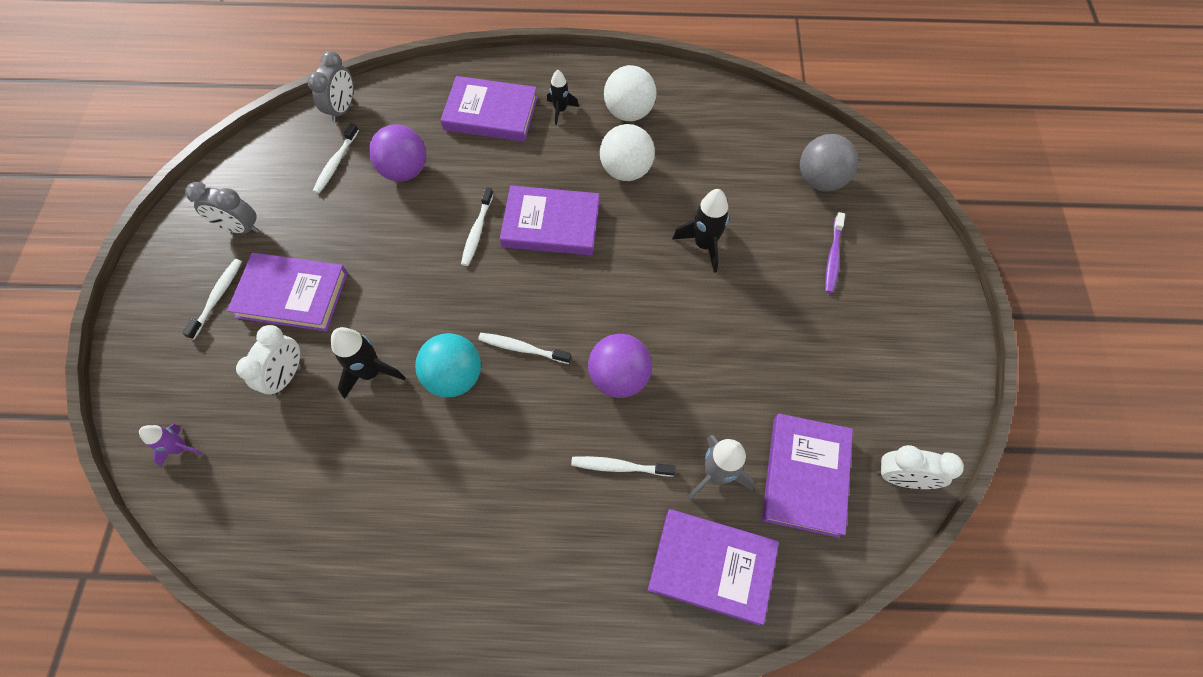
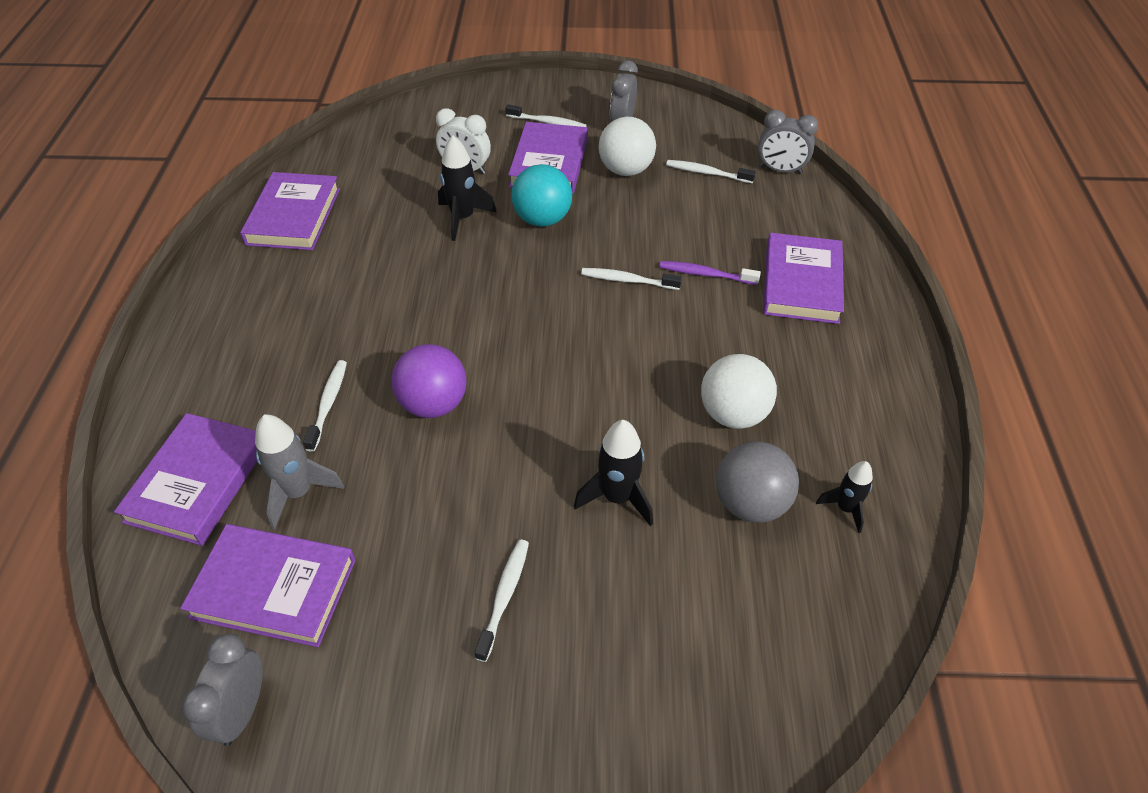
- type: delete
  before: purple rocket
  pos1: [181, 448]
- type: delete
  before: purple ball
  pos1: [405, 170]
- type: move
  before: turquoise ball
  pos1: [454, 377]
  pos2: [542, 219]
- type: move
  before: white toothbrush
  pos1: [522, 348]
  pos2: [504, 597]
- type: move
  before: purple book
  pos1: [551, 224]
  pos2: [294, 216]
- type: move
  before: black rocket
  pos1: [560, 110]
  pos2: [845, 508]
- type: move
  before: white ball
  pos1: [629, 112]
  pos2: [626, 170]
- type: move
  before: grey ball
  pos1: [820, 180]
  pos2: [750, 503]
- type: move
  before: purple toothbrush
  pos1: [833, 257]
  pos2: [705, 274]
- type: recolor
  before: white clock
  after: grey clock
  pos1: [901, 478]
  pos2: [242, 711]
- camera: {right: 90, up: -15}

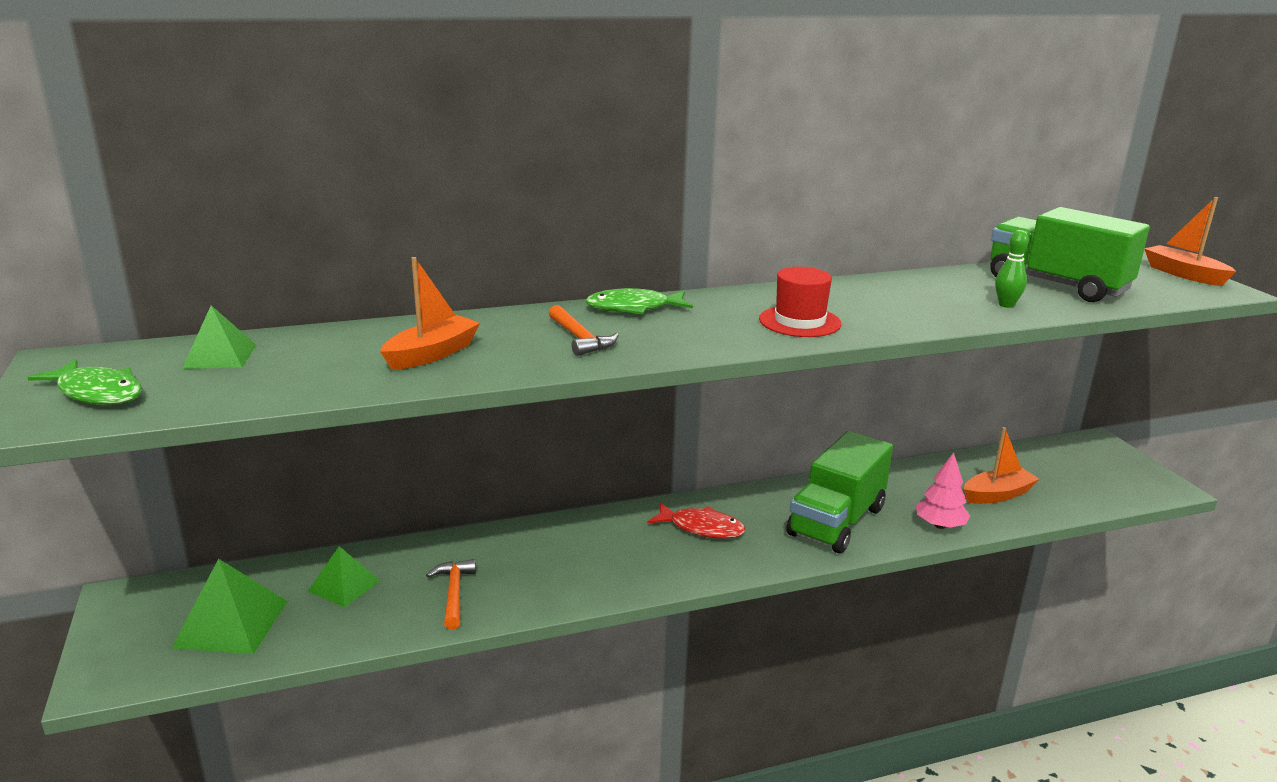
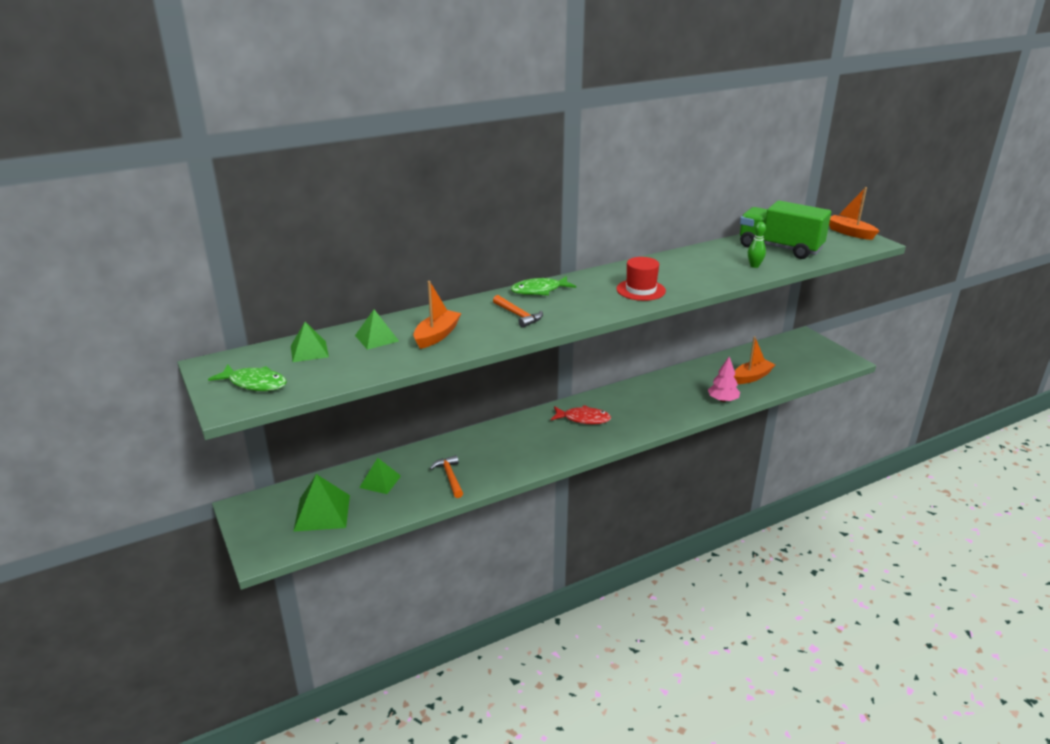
- type: delete
  before: green truck
  pos1: [836, 521]
- type: insert
  after: green pyramid
  pos2: [376, 338]
- camera: {right: -10, up: 5}

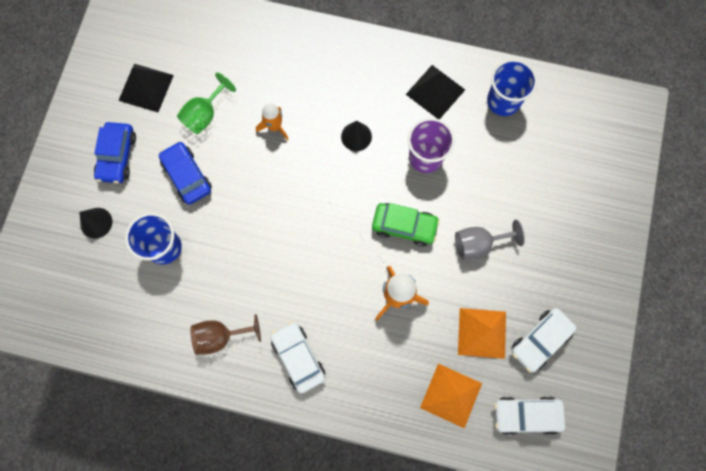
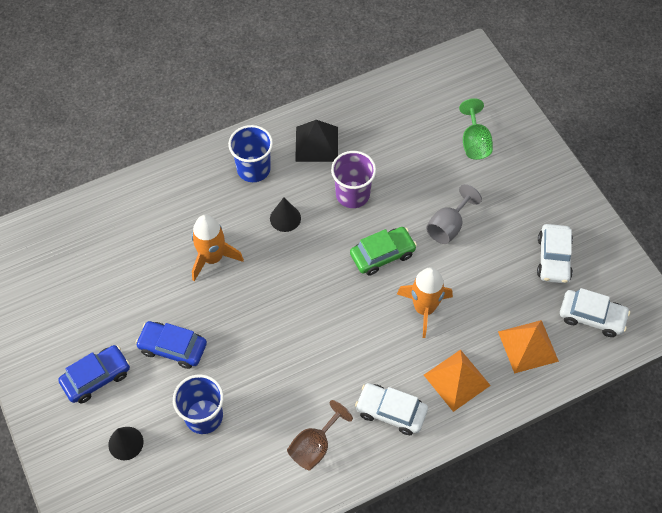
- type: delete
  before: black pyramid
  pos1: [146, 87]
- type: move
  before: green goblet
  pos1: [205, 114]
  pos2: [474, 142]
- type: move
  before: orange pyramid
  pos1: [482, 333]
  pos2: [457, 380]
- type: move
  before: blue cup
  pos1: [503, 101]
  pos2: [253, 169]
- type: rotate
  before: blue car
  pos1: [117, 156]
  pos2: [96, 377]
  turn: -90
- type: rotate
  before: white car
  pos1: [526, 415]
  pos2: [591, 317]
  turn: -120
- type: resize
  before: orange rocket
  pos1: [275, 127]
  pos2: [212, 258]
  scale: 1.54
- camera: {right: -40, up: -15}

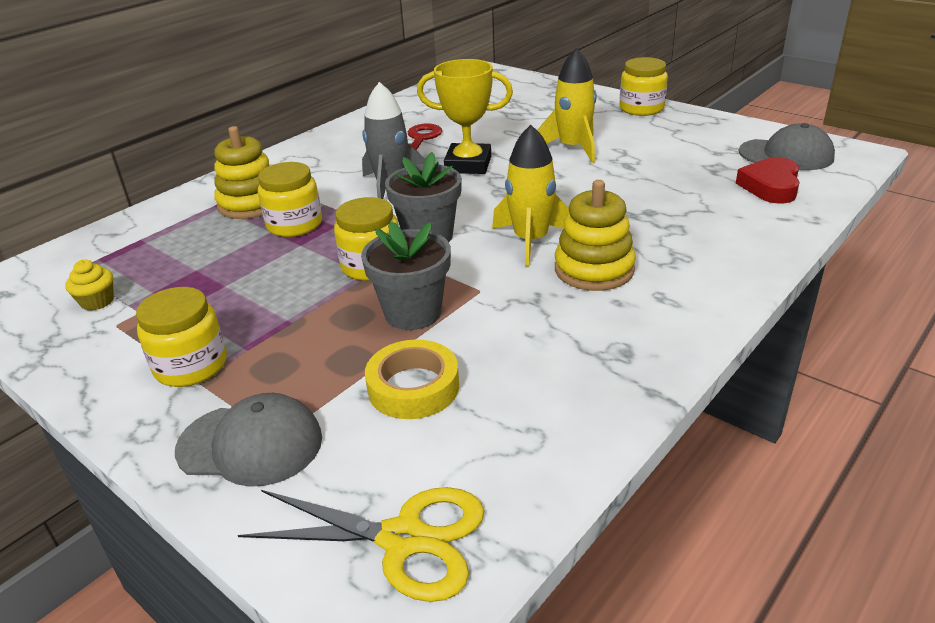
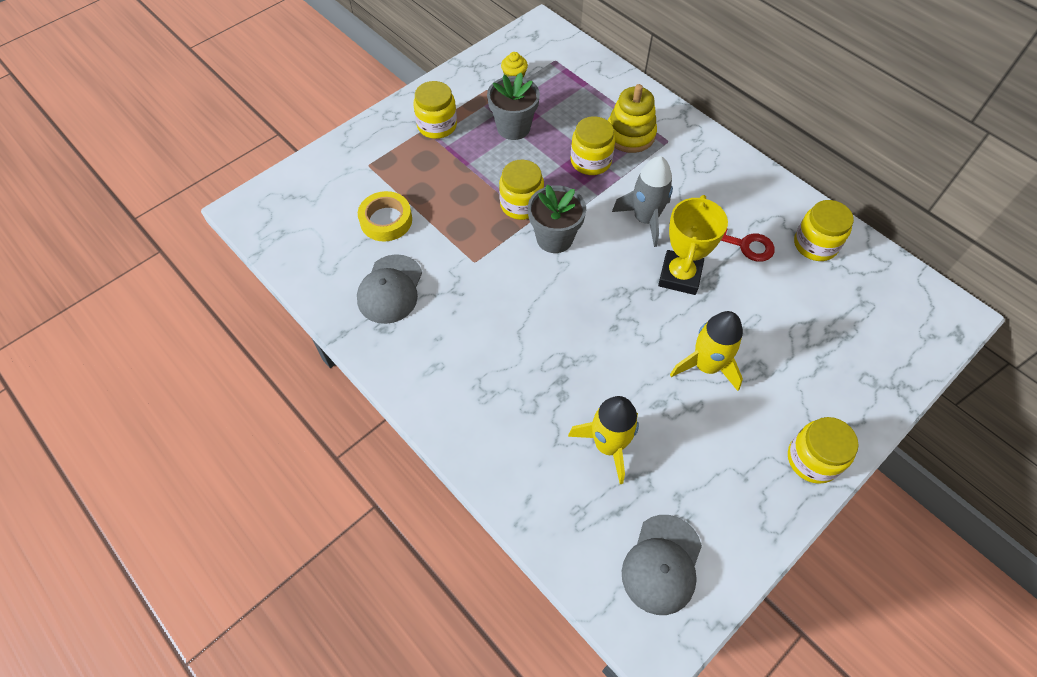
- type: delete
  before: yellow scissors
  pos1: [403, 539]
- type: delete
  before: yellow stacking toy
  pos1: [594, 269]
- type: delete
  before: red heart
  pos1: [770, 186]
- type: insert
  after: yellow jar
  pos2: [815, 244]
- type: move
  before: grey cap
  pos1: [250, 444]
  pos2: [390, 289]
- type: move
  before: grey flower pot
  pos1: [413, 313]
  pos2: [513, 127]
- type: move
  before: yellow rocket
  pos1: [531, 241]
  pos2: [608, 445]
- camera: {right: 95, up: 25}

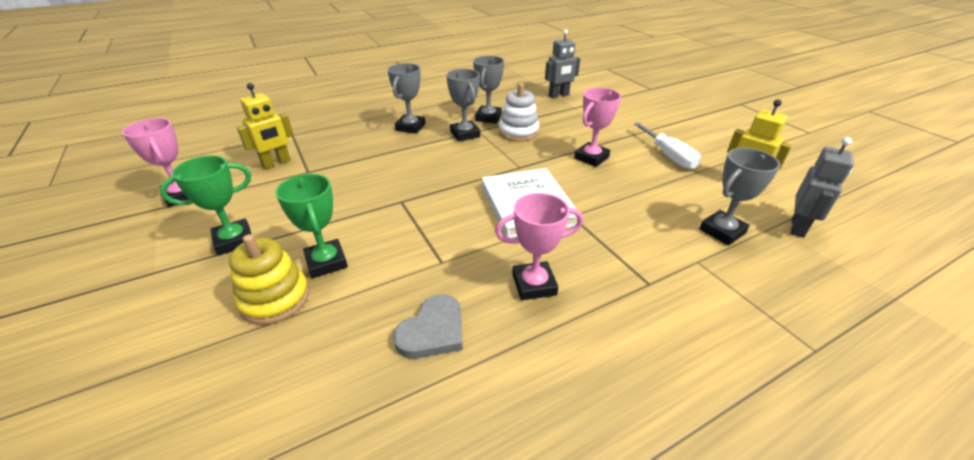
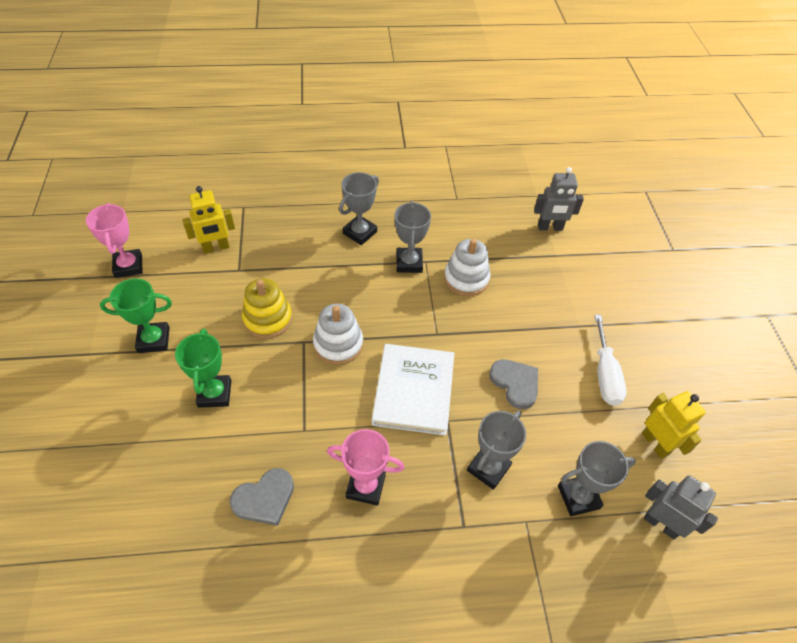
- type: delete
  before: pink trophy
  pos1: [591, 158]
- type: insert
  after: white stacking toy
  pos2: [338, 344]
- type: insert
  after: grey heart
  pos2: [515, 384]
- type: move
  before: yellow stacking toy
  pos1: [275, 299]
  pos2: [268, 319]
- type: move
  before: grey trophy
  pos1: [488, 117]
  pos2: [488, 468]
- type: rotate
  before: grey robot
  pos1: [798, 227]
  pos2: [661, 524]
  turn: -105
- camera: {right: 20, up: 15}

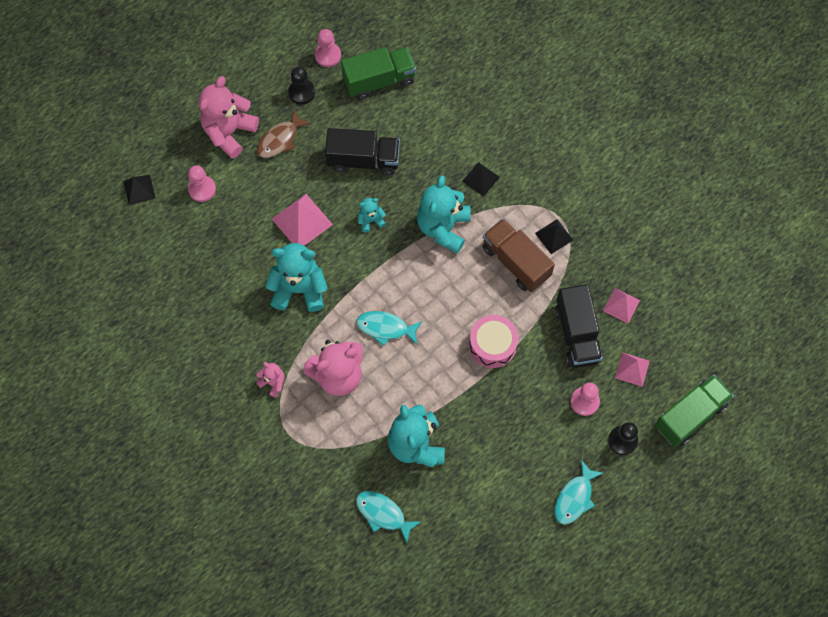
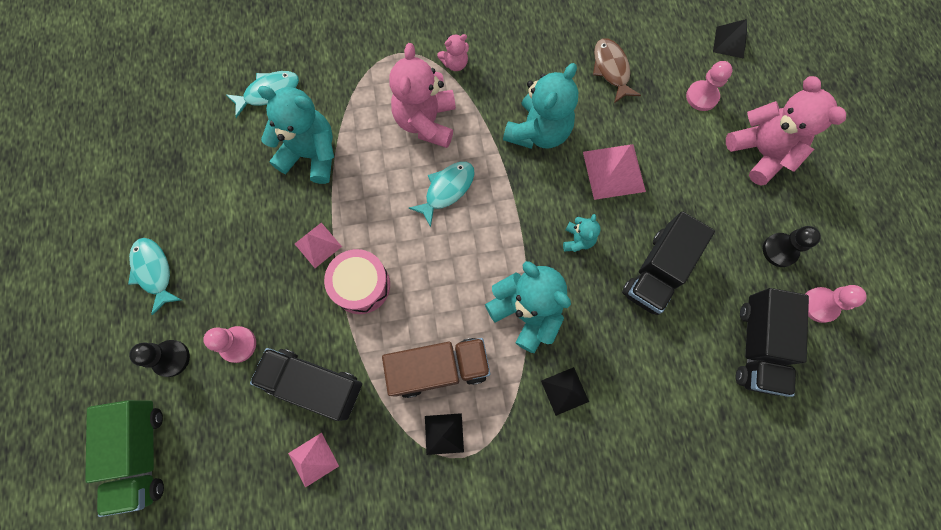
- type: move
  before: brown fish
  pos1: [280, 139]
  pos2: [611, 70]
- type: move
  before: pink pyramid
  pos1: [632, 369]
  pos2: [318, 245]
- type: recolor
  before: green truck
  after: black truck
  pos1: [379, 81]
  pos2: [757, 346]
- camera: {right: 120, up: 5}

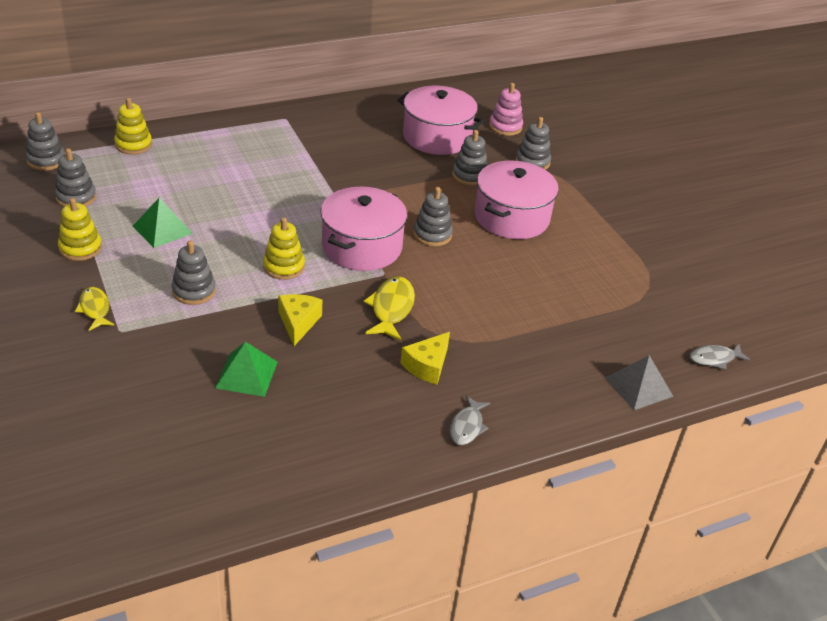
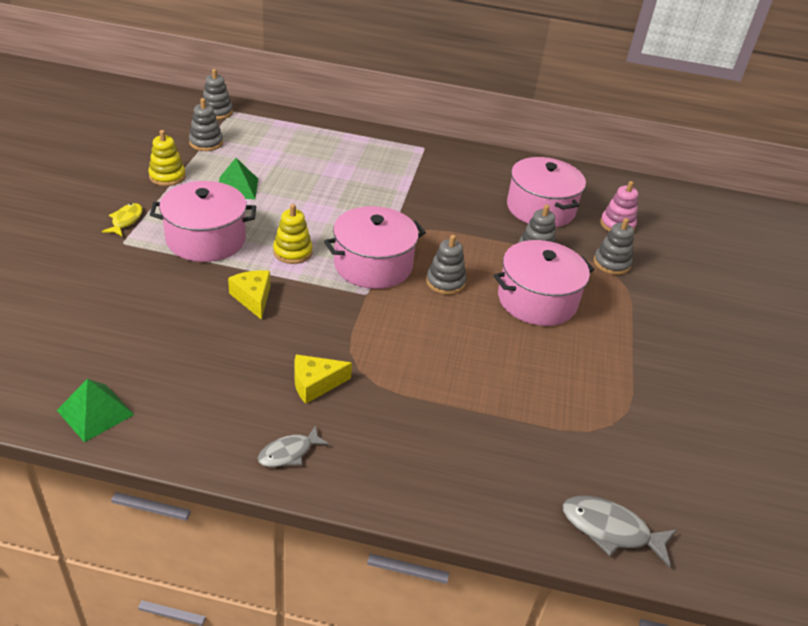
- type: delete
  before: yellow stacking toy
  pos1: [133, 145]
- type: delete
  before: yellow fish
  pos1: [391, 308]
- type: delete
  before: grey pyramid
  pos1: [639, 386]
- type: move
  before: green pyramid
  pos1: [246, 374]
  pos2: [95, 412]
- type: replace
  before: grey stacking toy
  after: pink pot
  pos1: [194, 291]
  pos2: [206, 239]
- type: rotate
  before: yellow cheese
  pos1: [298, 323]
  pos2: [253, 298]
  turn: -60
- type: resize
  before: grey fish
  pos1: [714, 359]
  pos2: [610, 530]
  scale: 1.5
- camera: {right: 35, up: 0}

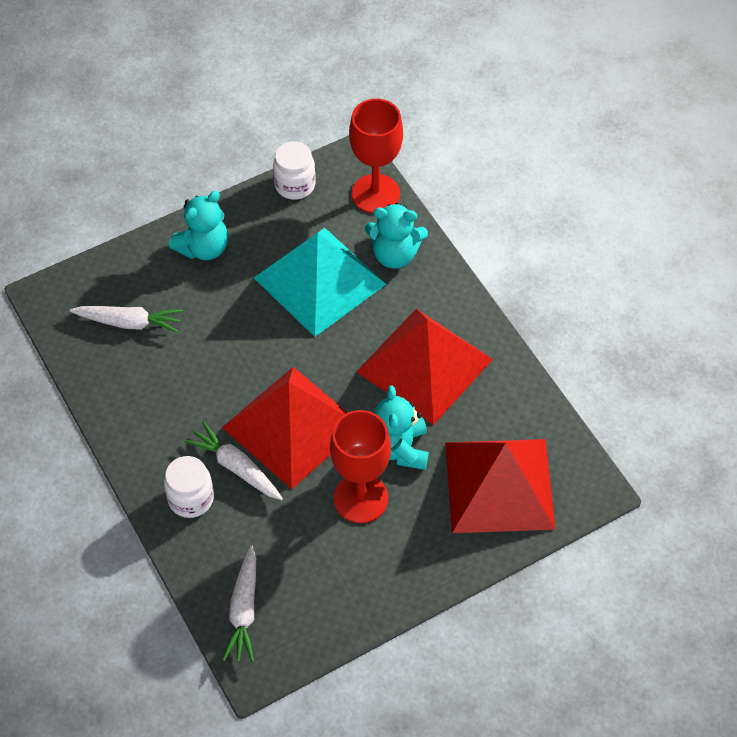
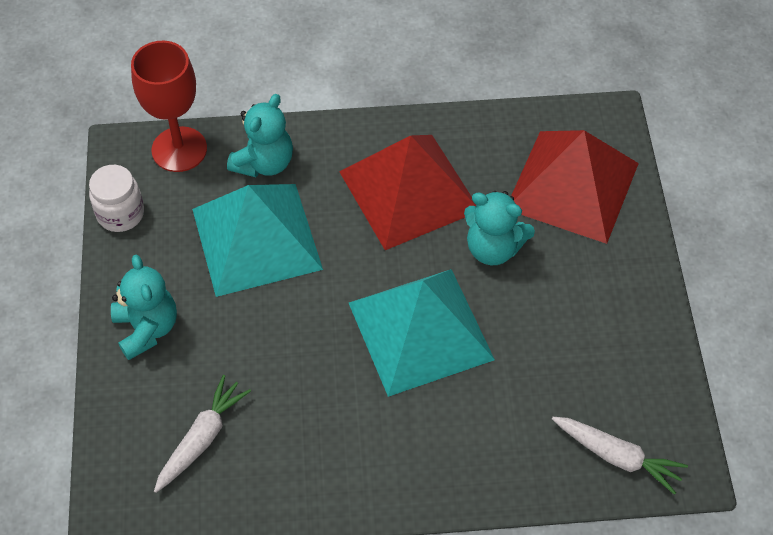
- type: delete
  before: white jar
  pos1: [191, 499]
- type: delete
  before: white carrot
  pos1: [236, 467]
- type: delete
  before: red goblet
  pos1: [360, 498]
- type: recolor
  before: red pyramid
  after: turquoise pyramid
  pos1: [292, 426]
  pos2: [420, 331]
- camera: {right: -65, up: 0}

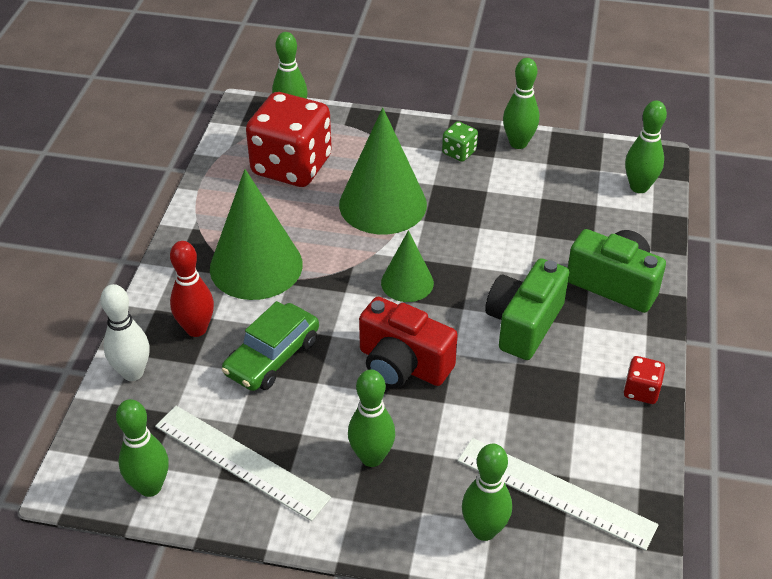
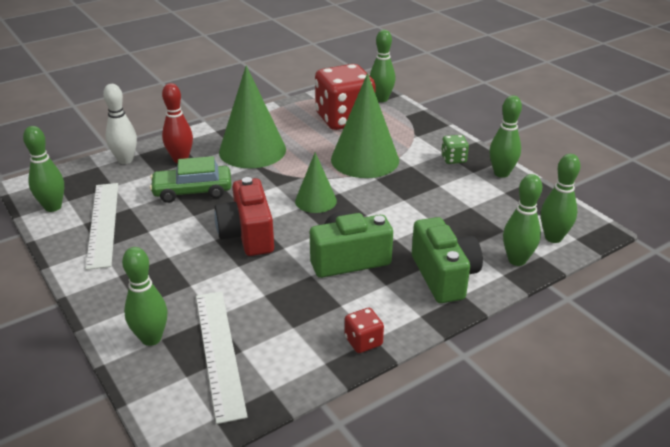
- type: move
  before: green bowling pin
  pos1: [371, 457]
  pos2: [517, 260]
- camera: {right: 45, up: -10}

